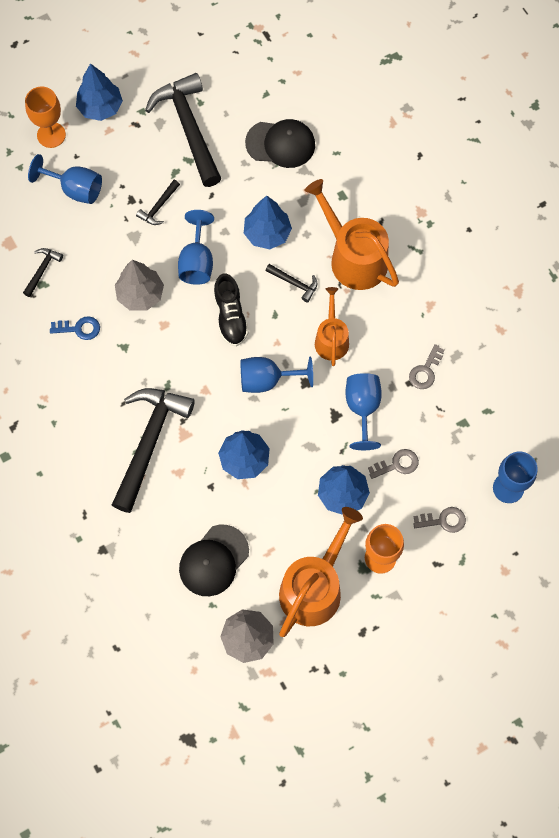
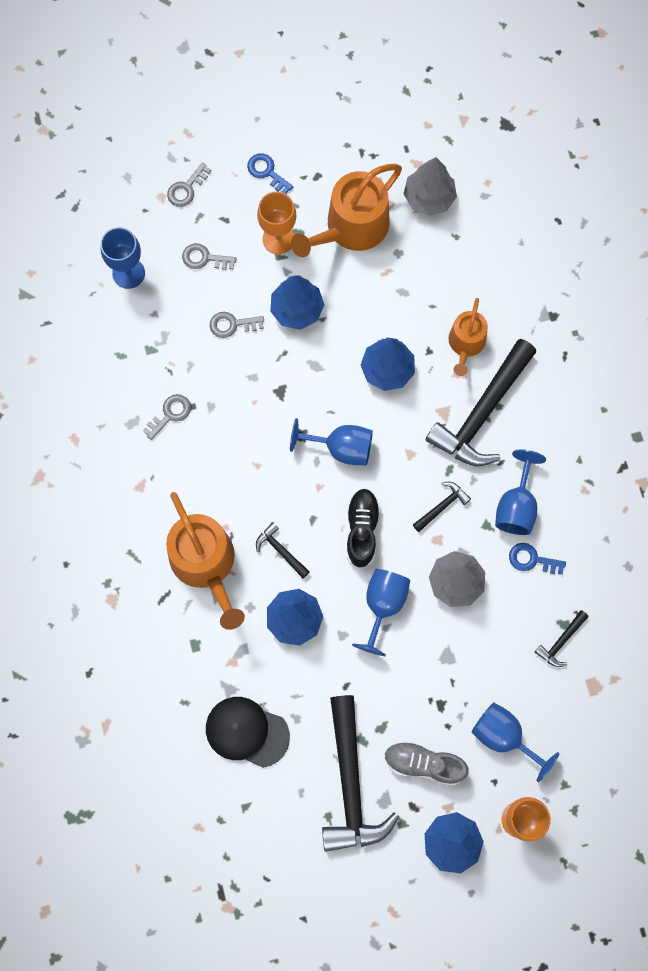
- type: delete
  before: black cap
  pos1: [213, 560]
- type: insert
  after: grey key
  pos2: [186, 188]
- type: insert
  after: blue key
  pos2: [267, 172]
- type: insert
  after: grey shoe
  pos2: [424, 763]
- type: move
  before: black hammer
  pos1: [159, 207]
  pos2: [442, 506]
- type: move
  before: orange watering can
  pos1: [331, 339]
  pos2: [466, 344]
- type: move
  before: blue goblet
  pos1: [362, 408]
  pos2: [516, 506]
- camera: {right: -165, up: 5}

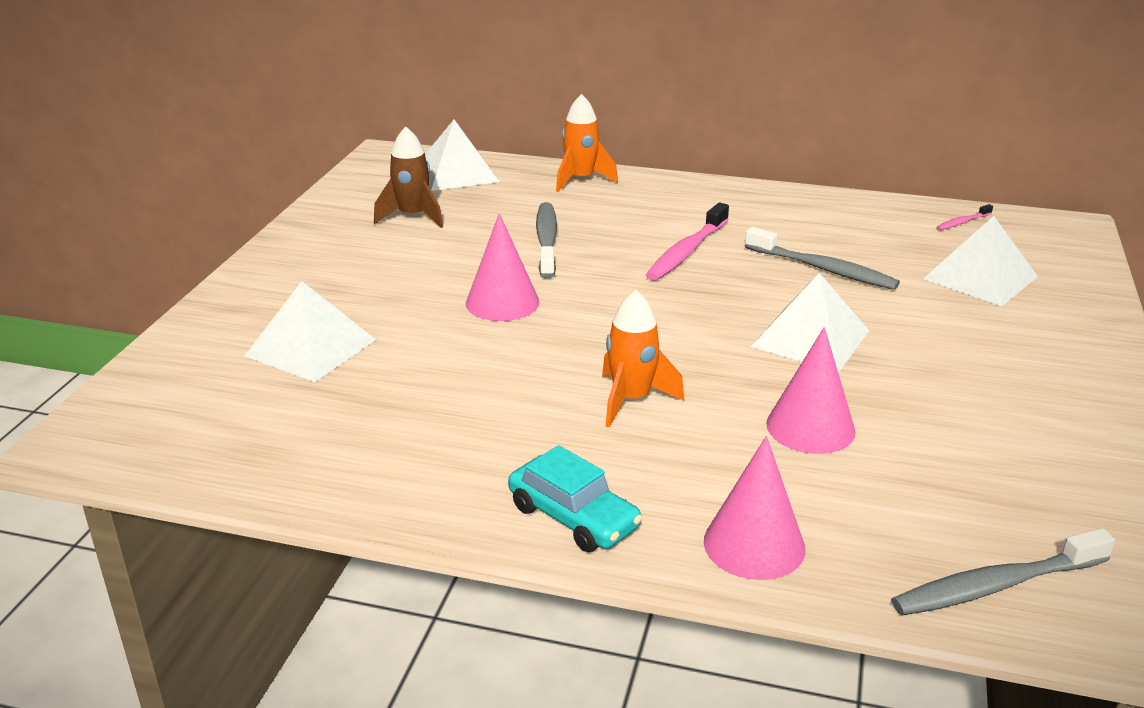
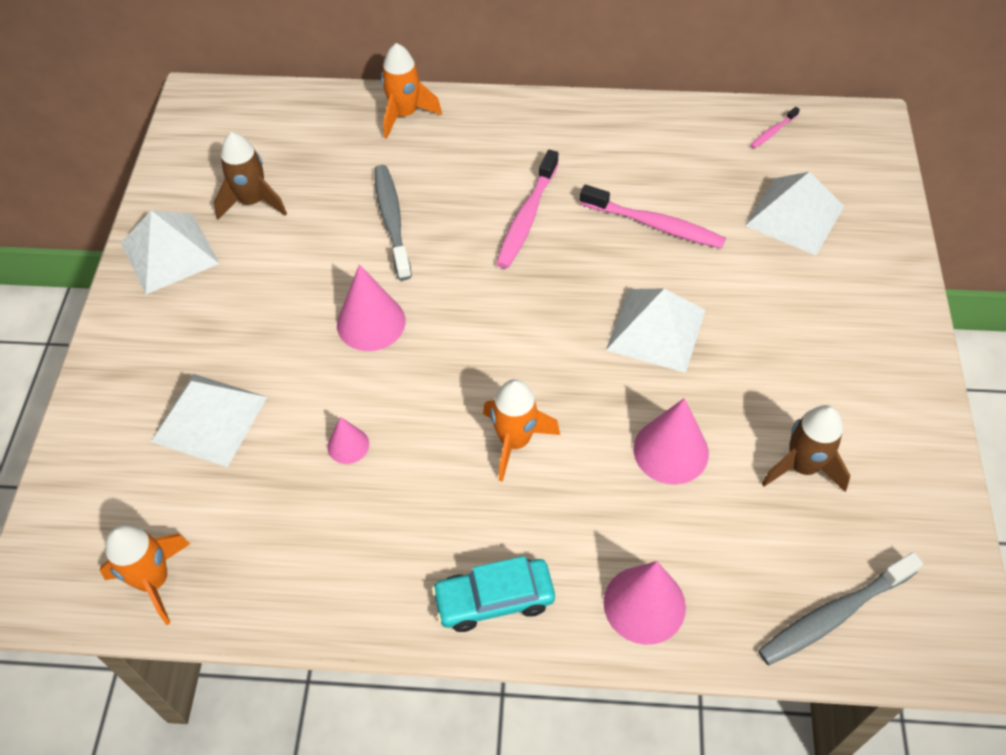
- type: insert
  after: orange rocket
  pos2: [154, 580]
- type: insert
  after: pink cone
  pos2: [348, 445]
- type: insert
  after: brown rocket
  pos2: [802, 467]
- type: move
  before: white pyramid
  pos1: [457, 173]
  pos2: [169, 252]
- type: recolor
  before: grey toothbrush
  after: pink toothbrush
  pos1: [822, 269]
  pos2: [654, 225]
- type: rotate
  before: turquoise car
  pos1: [573, 517]
  pos2: [494, 600]
  turn: 135
- camera: {right: -10, up: 25}

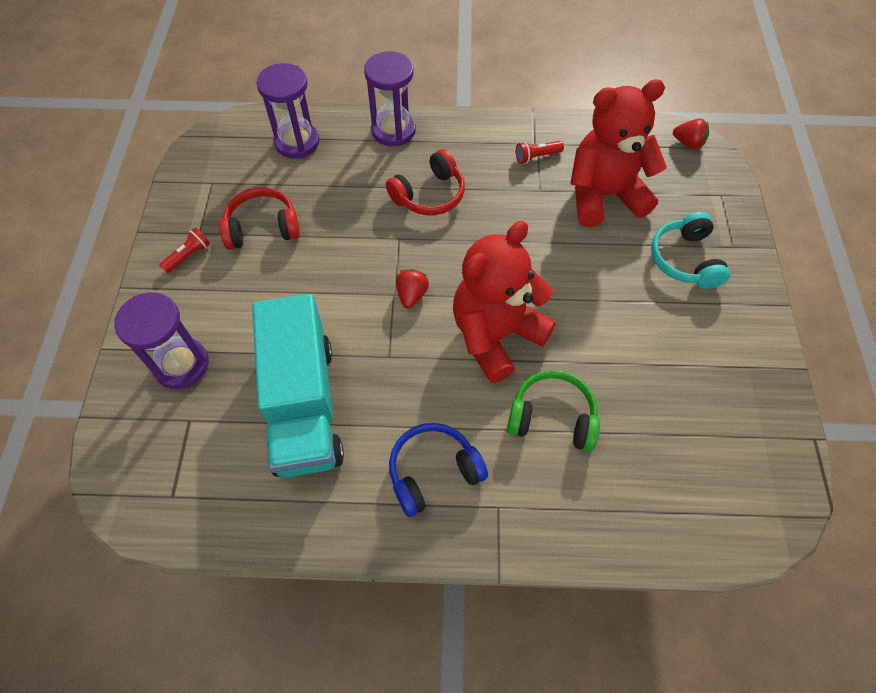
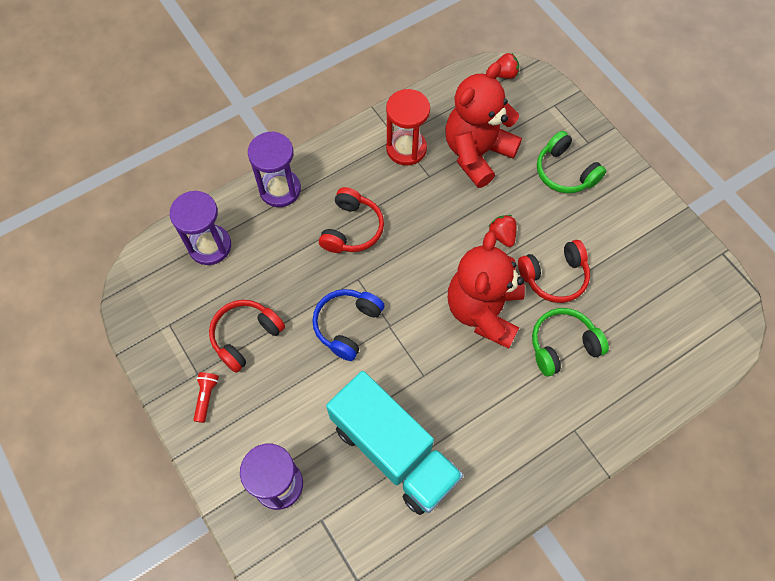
- type: insert
  after: red headphones
  pos2: [554, 276]
- type: move
  before: blue headphones
  pos1: [433, 472]
  pos2: [347, 325]
- type: move
  before: red strawberry
  pos1: [411, 295]
  pos2: [502, 235]
- type: replace
  before: red flashlight
  after: red hourglass
  pos1: [536, 156]
  pos2: [406, 148]
- type: recolor
  before: turquoise headphones
  after: green headphones
  pos1: [685, 259]
  pos2: [565, 172]
- camera: {right: -35, up: 5}

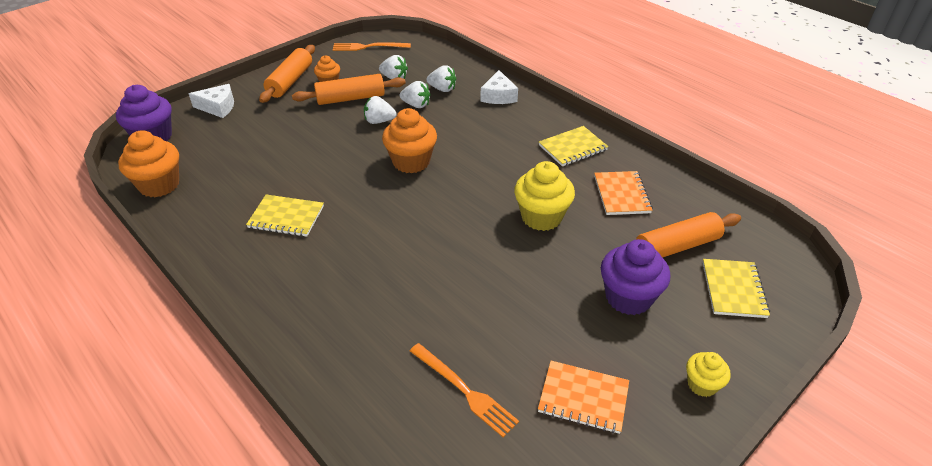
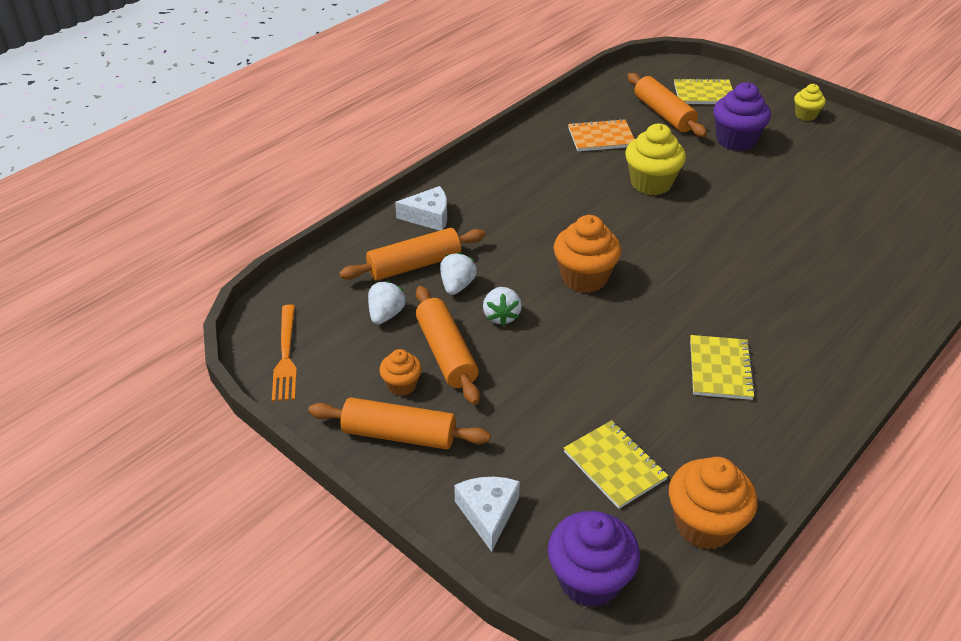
- type: delete
  before: orange fork
  pos1: [464, 390]
- type: delete
  before: orange notebook
  pos1: [583, 398]
- type: move
  before: yellow notebook
  pos1: [572, 148]
  pos2: [614, 465]
- type: replace
  before: white strawberry
  after: orange rolling pin
  pos1: [442, 89]
  pos2: [414, 265]
- camera: {right: -95, up: 0}

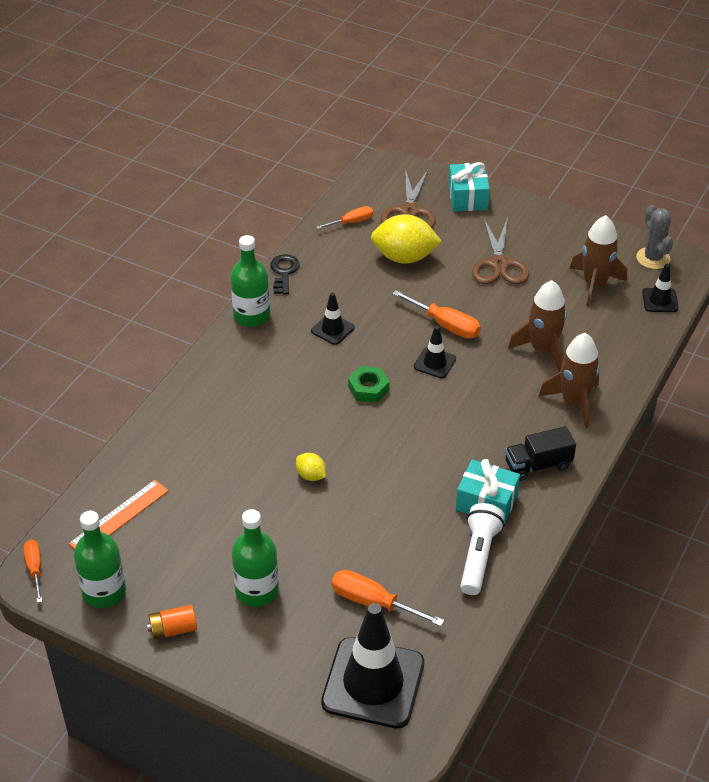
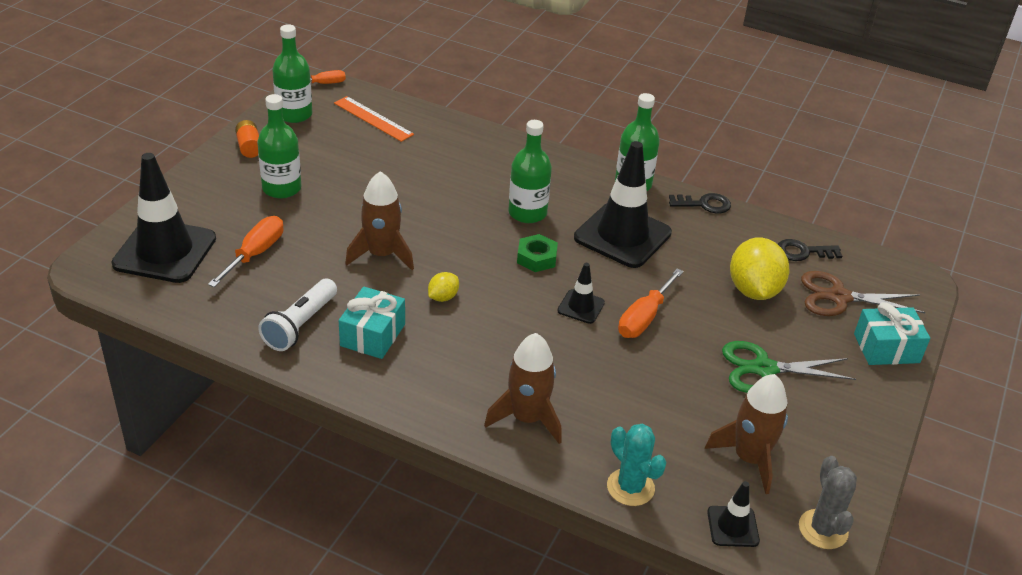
- type: delete
  before: black truck
  pos1: [538, 465]
- type: insert
  after: green bottle
  pos2: [527, 213]
- type: insert
  after: turquoise cactus
  pos2: [630, 487]
- type: move
  before: yellow lemon
  pos1: [311, 475]
  pos2: [443, 297]
- type: move
  before: brown rocket
  pos1: [543, 349]
  pos2: [382, 255]
- type: replace
  before: orange screwdriver
  after: black key
  pos1: [351, 222]
  pos2: [803, 252]
- type: recolor
  before: brown scissors
  after: green scissors
  pos1: [499, 264]
  pos2: [763, 369]
- type: rotate
  before: white flashlight
  pos1: [478, 556]
  pos2: [300, 325]
  turn: 105
- type: rotate
  before: grey cactus
  pos1: [653, 258]
  pos2: [823, 529]
  turn: -75
- type: resize
  before: black traffic cone
  pos1: [332, 329]
  pos2: [622, 235]
  scale: 2.13
- camera: {right: 85, up: -5}

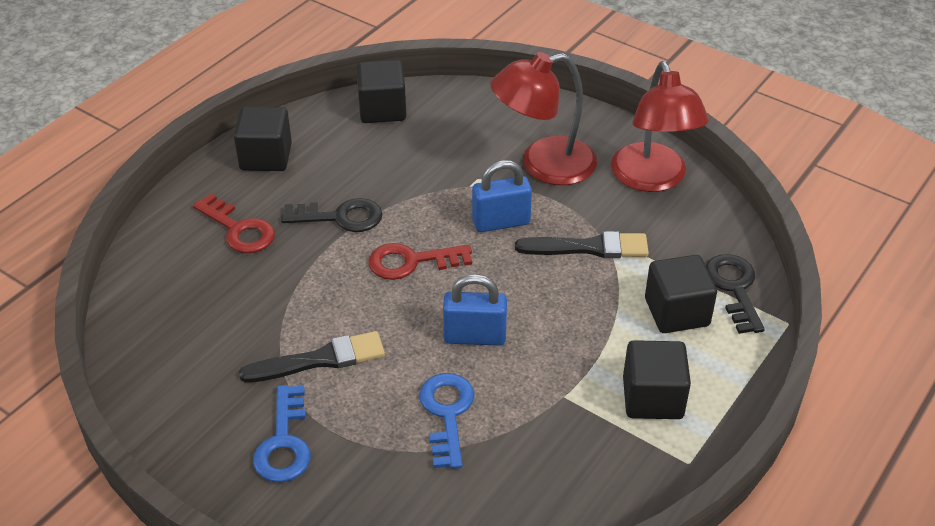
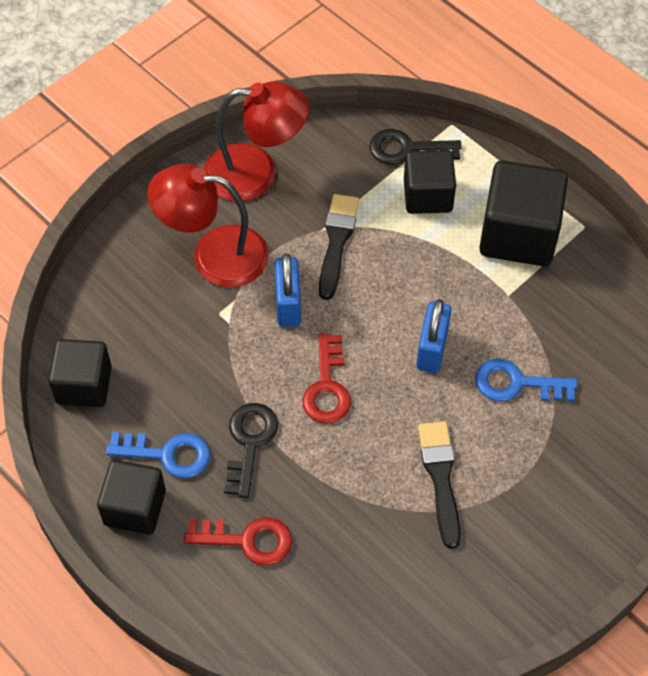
- type: move
  before: blue key
  pos1: [284, 443]
  pos2: [167, 454]
- type: rotate
  before: red key
  pos1: [239, 230]
  pos2: [247, 540]
  turn: 45
- type: rotate
  before: red lamp
  pos1: [543, 165]
  pos2: [214, 255]
  turn: 105
- type: resize
  before: black cube
  pos1: [652, 398]
  pos2: [518, 234]
  scale: 1.53
- camera: {right: -80, up: 15}

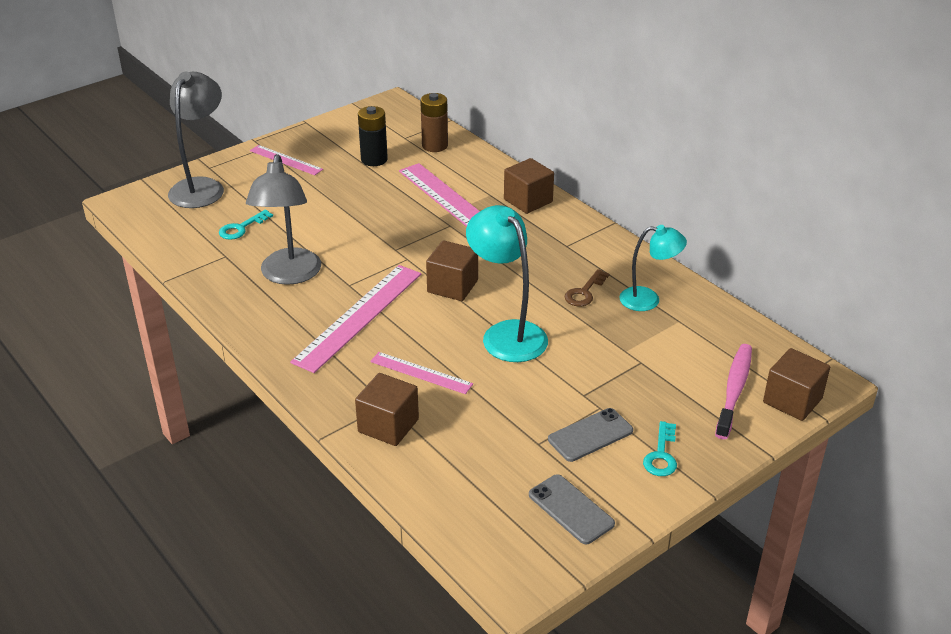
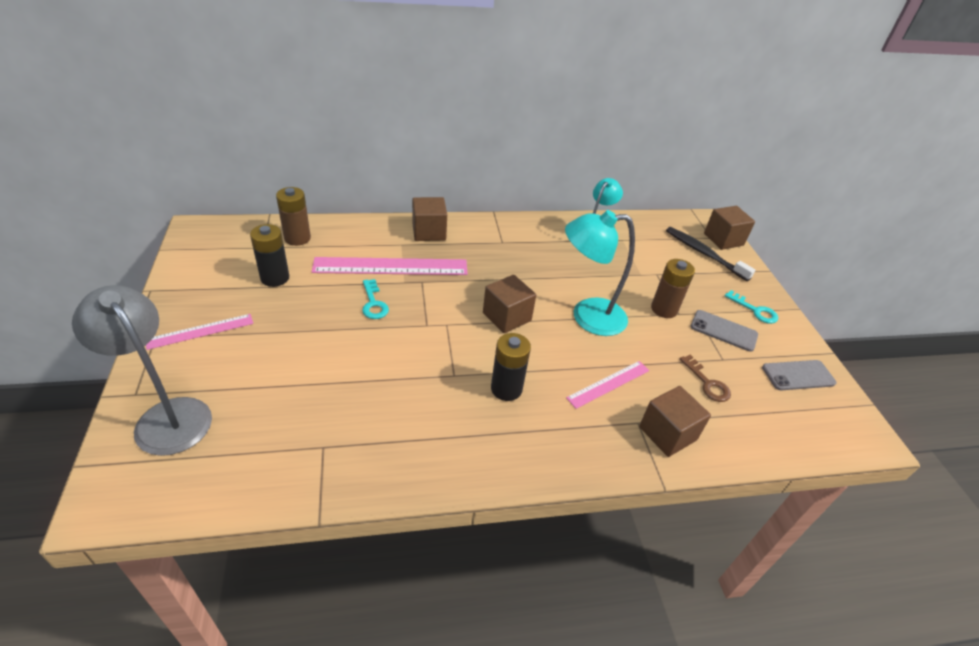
- type: delete
  before: grey lamp
  pos1: [289, 275]
- type: insert
  after: brown battery
  pos2: [664, 309]
- type: move
  before: turquoise key
  pos1: [241, 228]
  pos2: [373, 303]
- type: move
  before: brown key
  pos1: [584, 292]
  pos2: [707, 383]
- type: replace
  before: pink ruler
  after: black battery
  pos1: [358, 316]
  pos2: [506, 389]
- type: recolor
  before: pink toothbrush
  after: black toothbrush
  pos1: [734, 390]
  pos2: [704, 254]
- type: rotate
  before: grey phone
  pos1: [590, 435]
  pos2: [723, 331]
  turn: -60
- camera: {right: -65, up: 5}

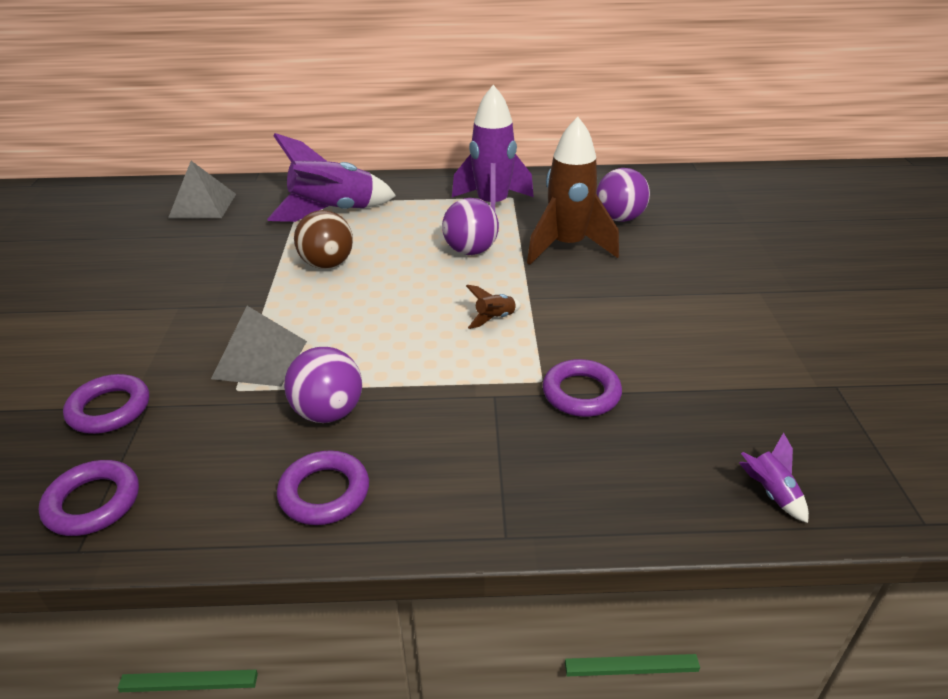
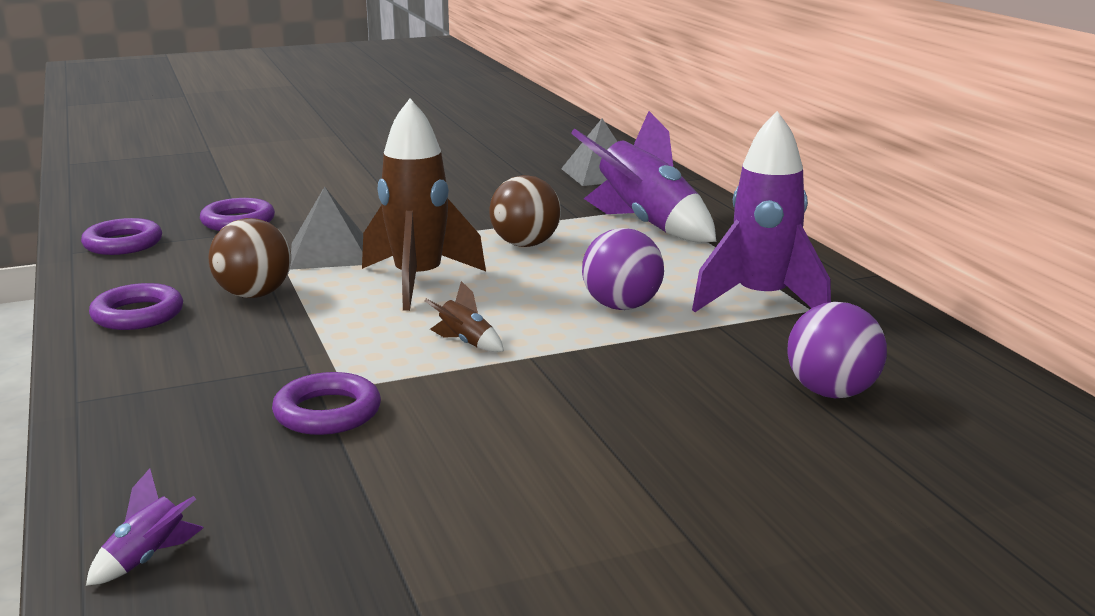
- type: move
  before: brown rocket
  pos1: [567, 247]
  pos2: [418, 282]
- type: recolor
  before: purple ball
  after: brown ball
  pos1: [328, 412]
  pos2: [254, 295]
- camera: {right: 70, up: -15}

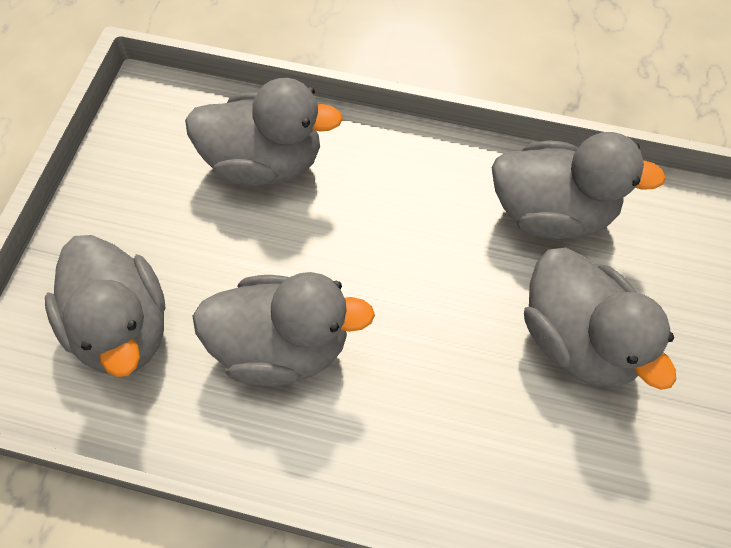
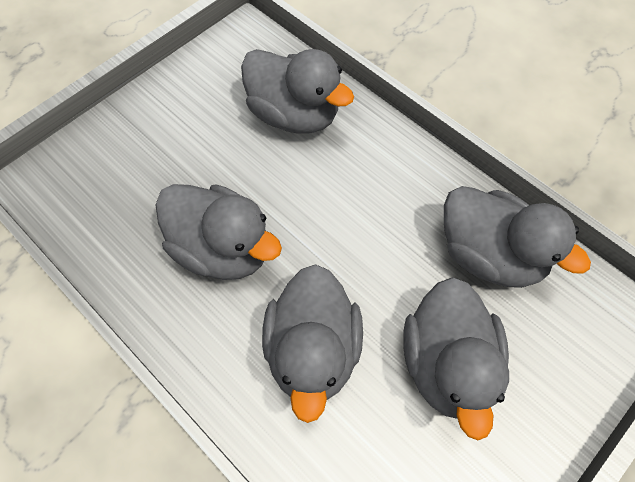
- type: move
  before: grey duck
  pos1: [122, 328]
  pos2: [312, 351]
- camera: {right: 30, up: 0}

